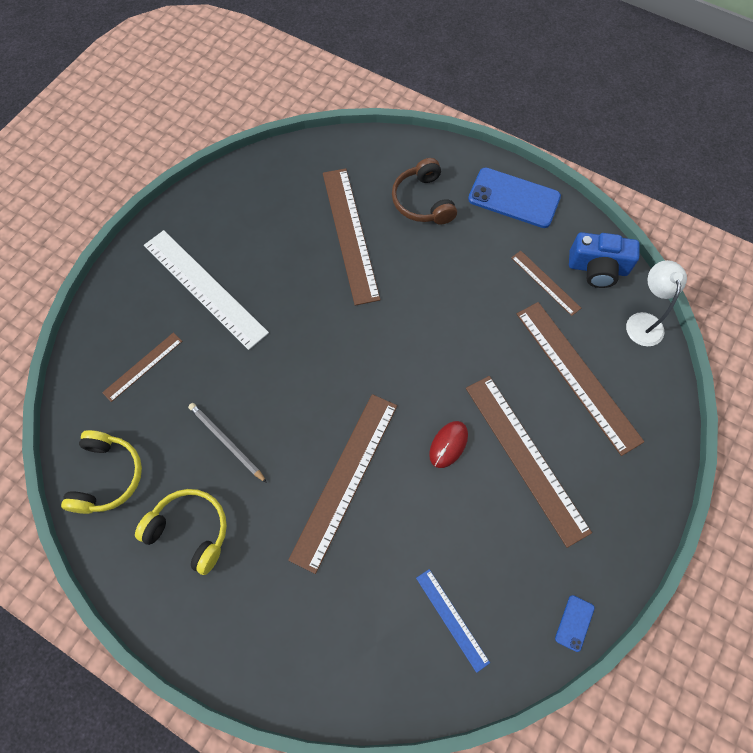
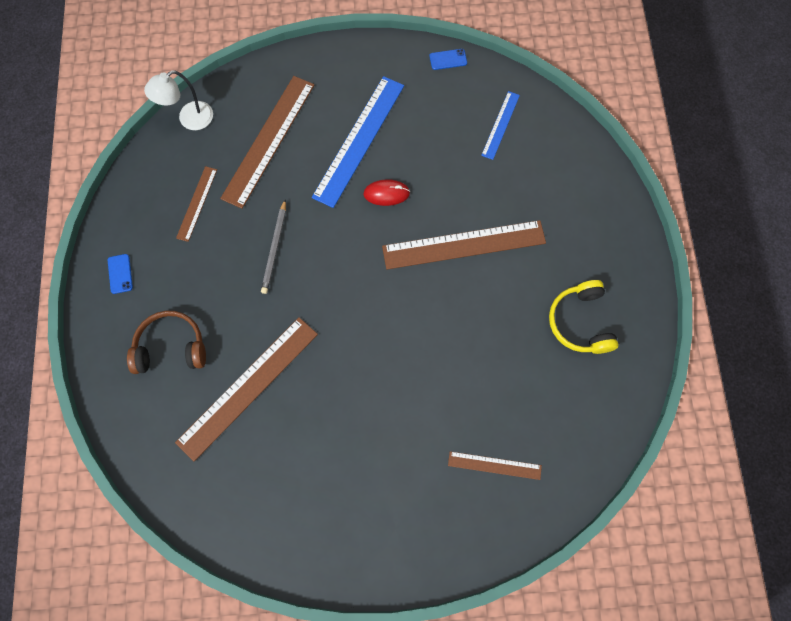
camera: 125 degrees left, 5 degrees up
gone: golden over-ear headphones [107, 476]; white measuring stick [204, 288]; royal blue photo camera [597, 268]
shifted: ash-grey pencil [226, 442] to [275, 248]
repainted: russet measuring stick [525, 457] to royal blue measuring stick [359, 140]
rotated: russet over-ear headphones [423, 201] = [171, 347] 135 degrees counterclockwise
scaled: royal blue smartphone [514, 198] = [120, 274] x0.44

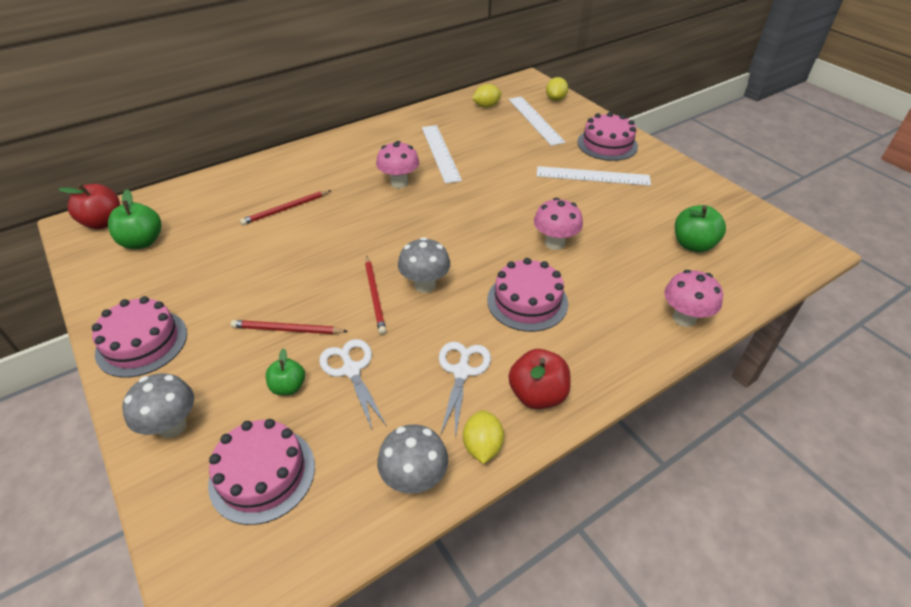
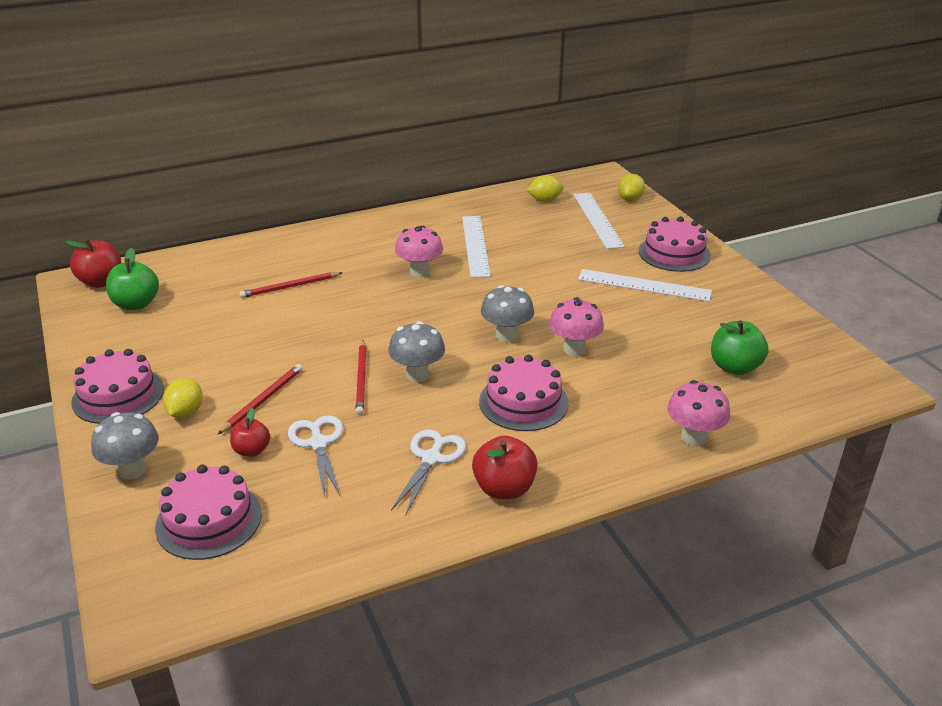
camera: 10 degrees right, 10 degrees down
shifted: ash-grey mushroom [414, 479] to [506, 336]; golden lemon [482, 446] to [185, 412]
repainted: green apple fruit [288, 387] to crimson apple fruit [252, 450]
rotated: crimson pencil [287, 330] = [263, 400] 105 degrees clockwise

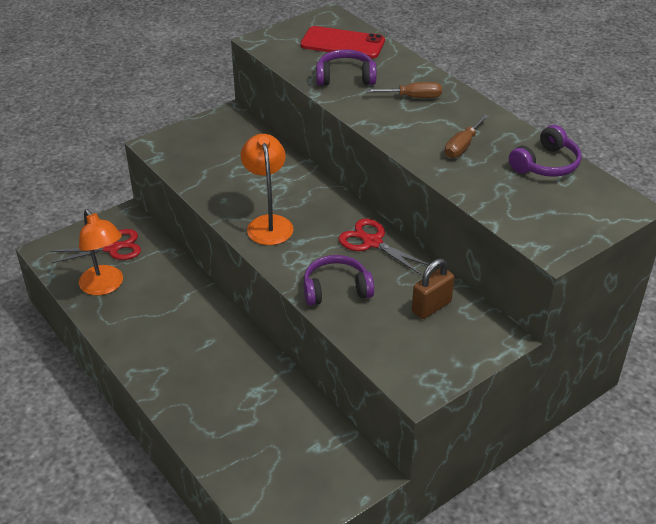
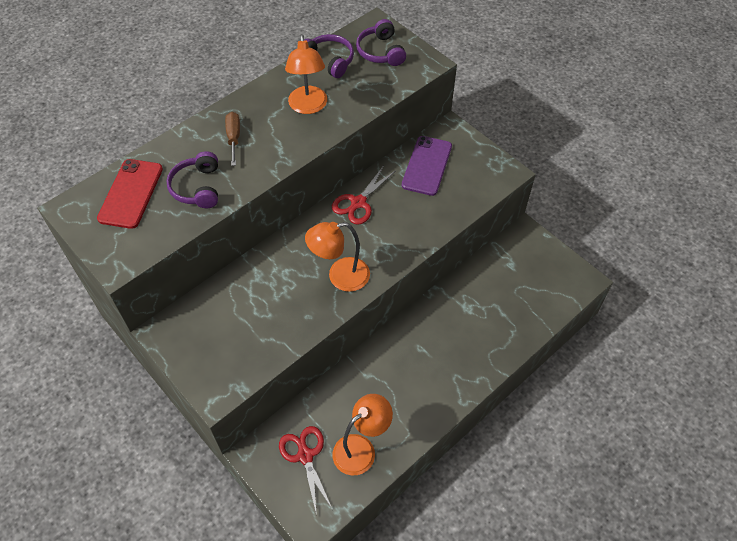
camera: 95 degrees left, 15 degrees up
shifted: violet over-ear headphones [336, 289] to [380, 51]
swapped: russet small lock [431, 307] to violet smartphone [427, 165]; russet screwdriver [462, 146] to orange-coloured lamp [308, 107]

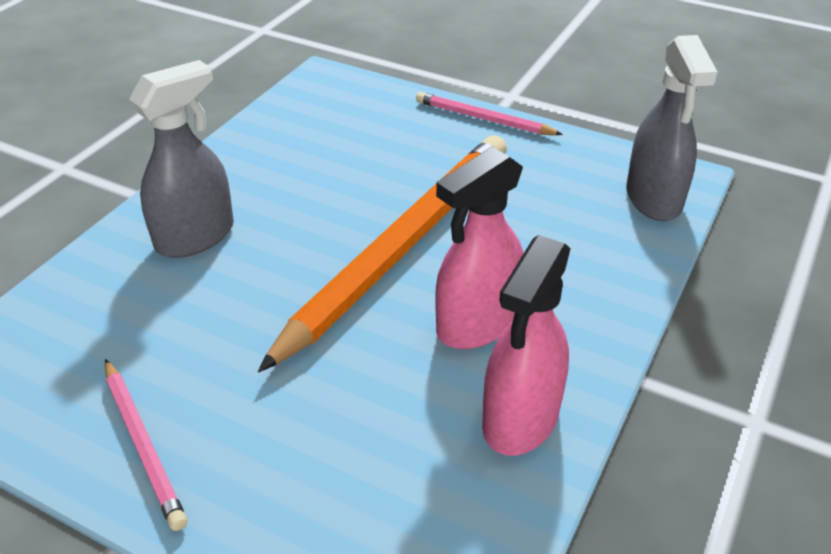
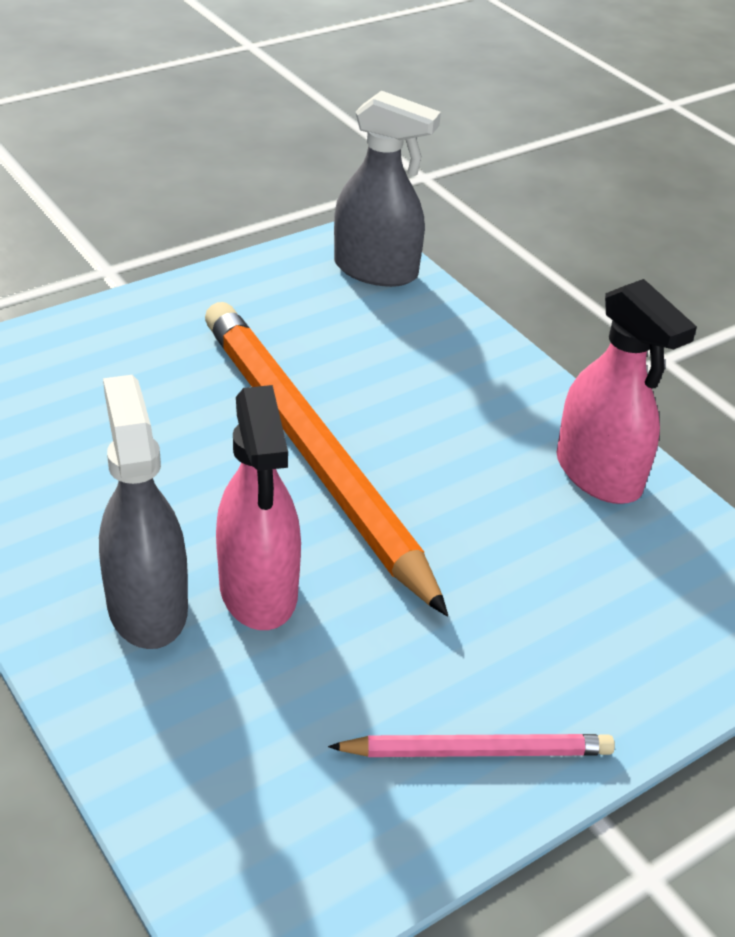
camera: 65 degrees left, 0 degrees up
gone: pink pencil [484, 119]
shifted: pink spray bottle [477, 324] to [258, 590]

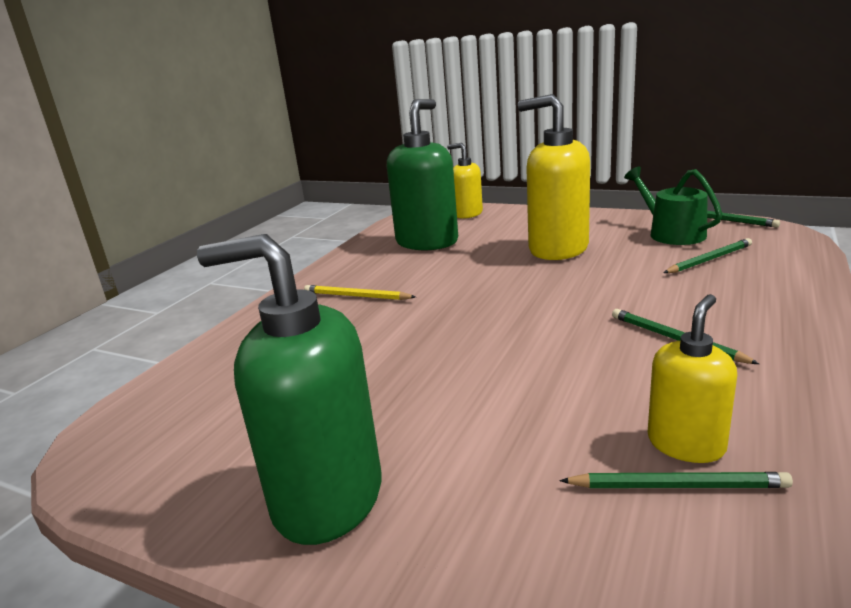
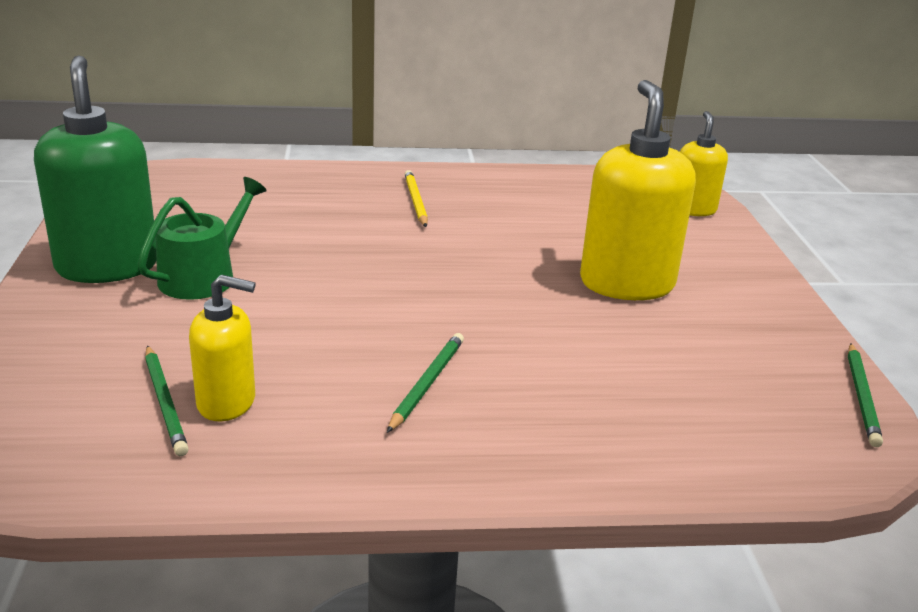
camera: 55 degrees right, 5 degrees up
gone: green soap dispenser [427, 242]; green pencil [709, 259]
shifted: green sprinkling can [671, 233] to [203, 276]

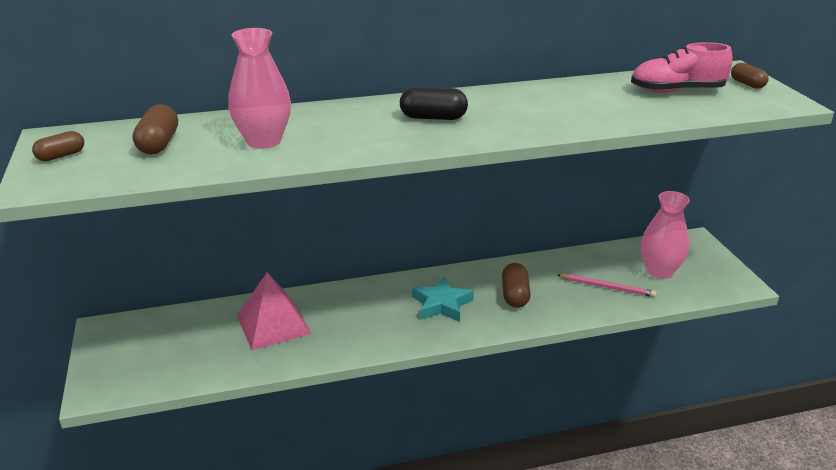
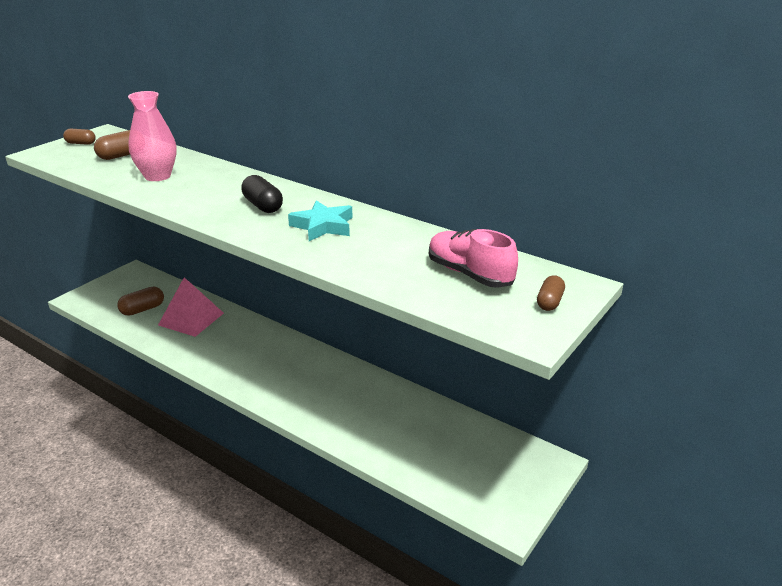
camera: 50 degrees right, 0 degrees up
gone: pink pencil [607, 287]; pink vase [659, 271]
shifted: teal star [441, 304] to [323, 226]; russet capsule [515, 295] to [142, 309]

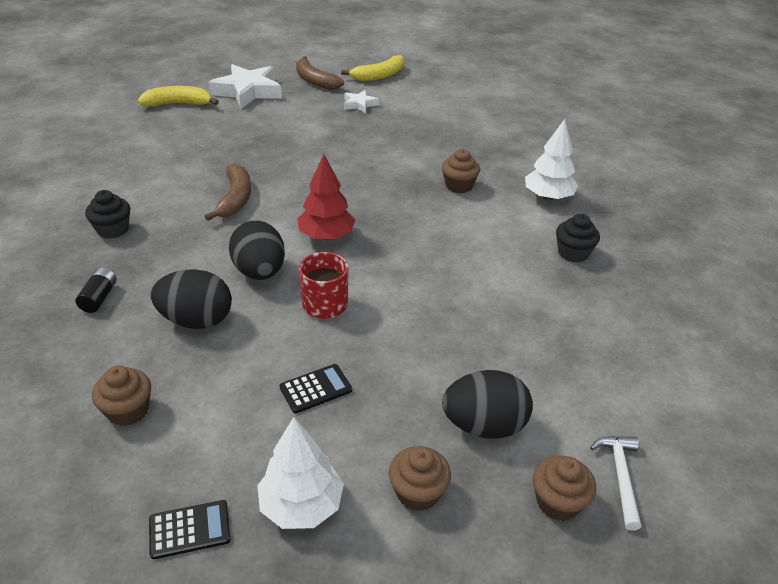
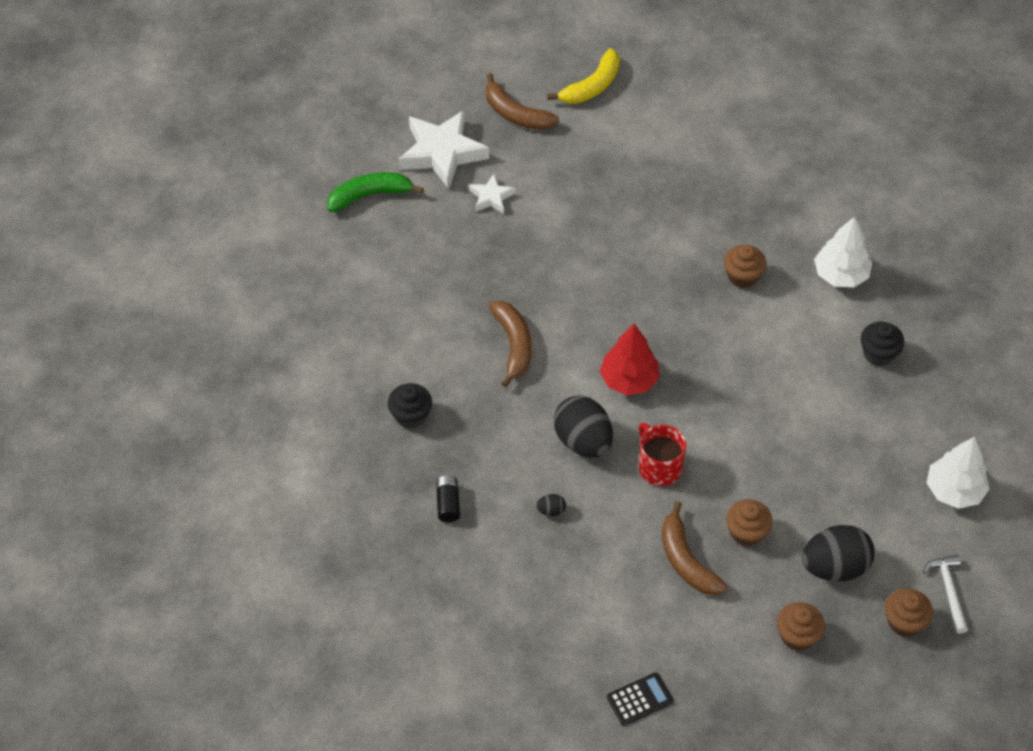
camera: 10 degrees left, 15 degrees up
shifted: russet cupcake [128, 410] to [746, 532]; white fir tree [301, 505] to [954, 490]; white star [359, 104] to [491, 197]
swapped: jet-black adding machine [316, 389] to russet banana fruit [686, 560]
repainted: golden banana fruit [178, 104] to green banana fruit [370, 195]
scaled: jet-black toy egg [196, 320] = [551, 510] x0.41

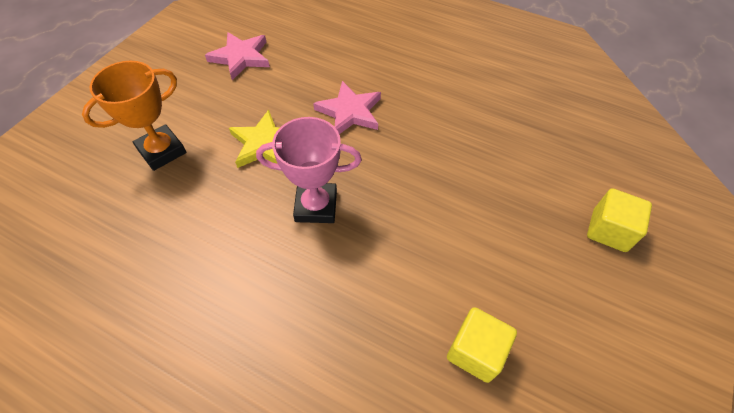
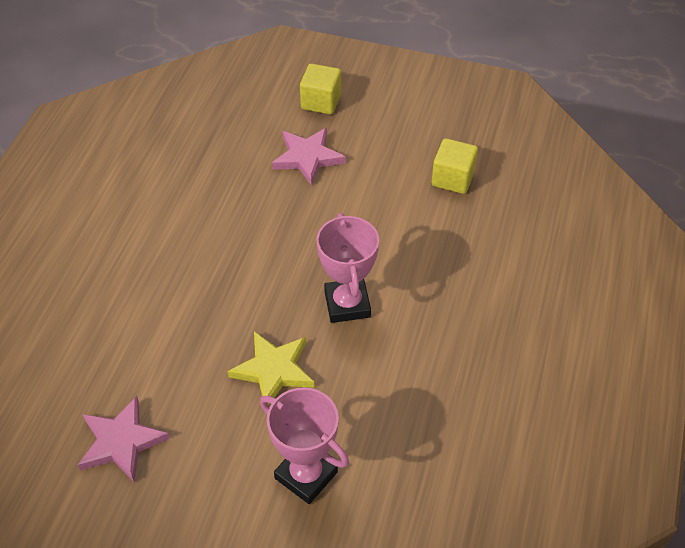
camera: 100 degrees left, 5 degrees down
shifted: pink star [350, 112] to [307, 157]
repainted: orange-coloured trophy [162, 151] to pink trophy [306, 475]

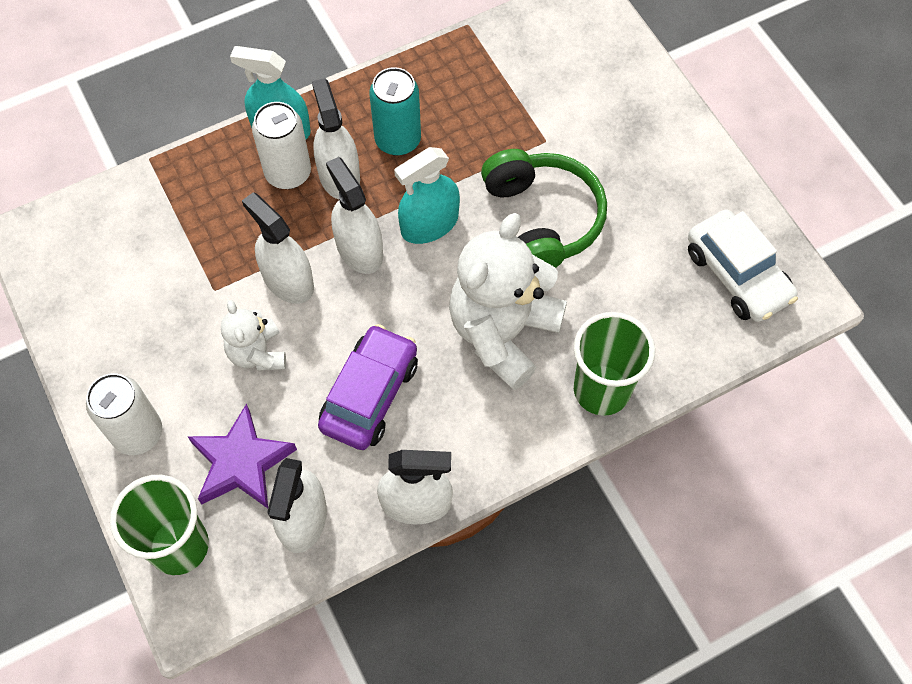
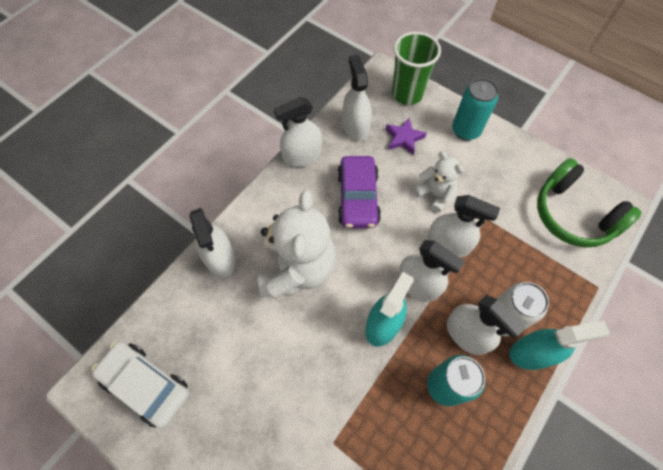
camera: 155 degrees right, 0 degrees up
shifted: green over-ear headphones [542, 220] to [573, 214]
swapped: green beaker [601, 390] to white spray bottle [220, 258]
repainted: white can [138, 433] to teal can [466, 130]
scaled: violet star [241, 462] = [404, 138] x0.66

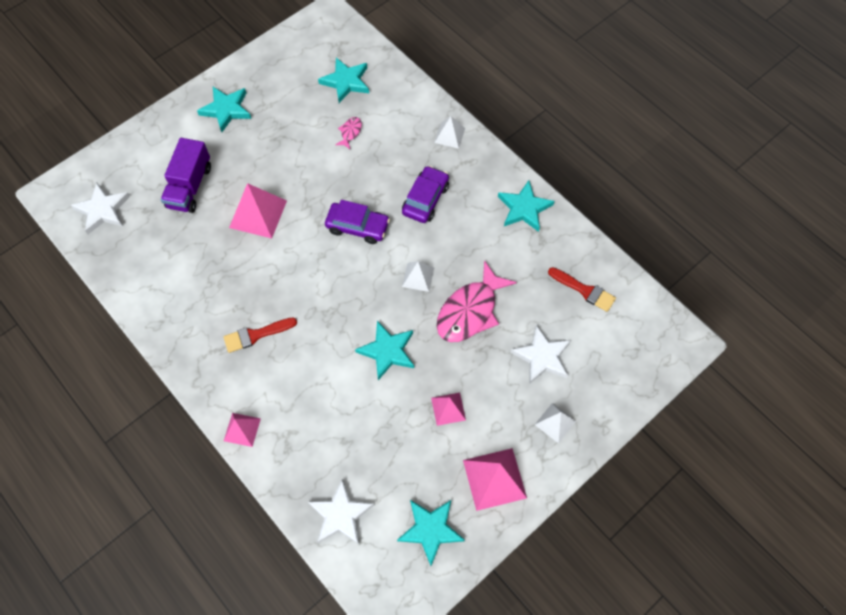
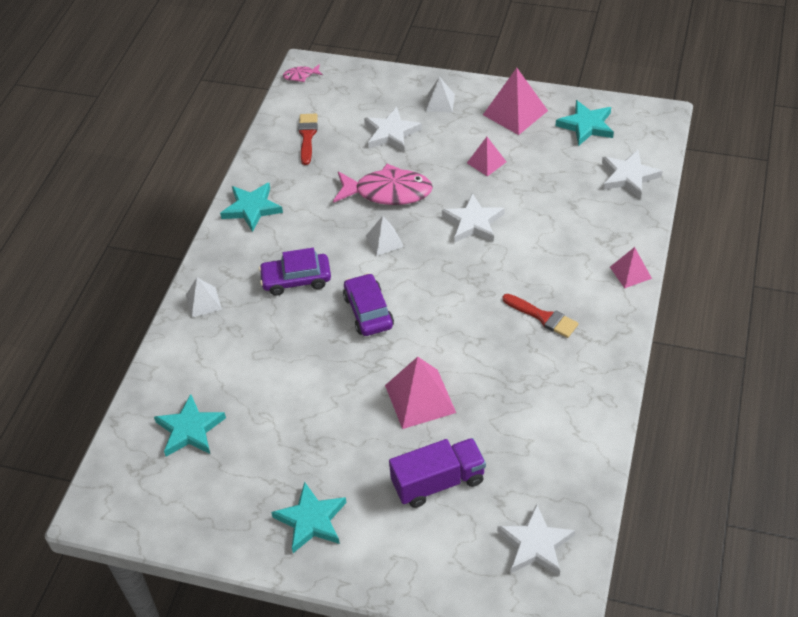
camera: 120 degrees left, 15 degrees down
shifted: pink toy fish [350, 132] to [300, 76]
repainted: teal star [387, 351] to white star [473, 222]

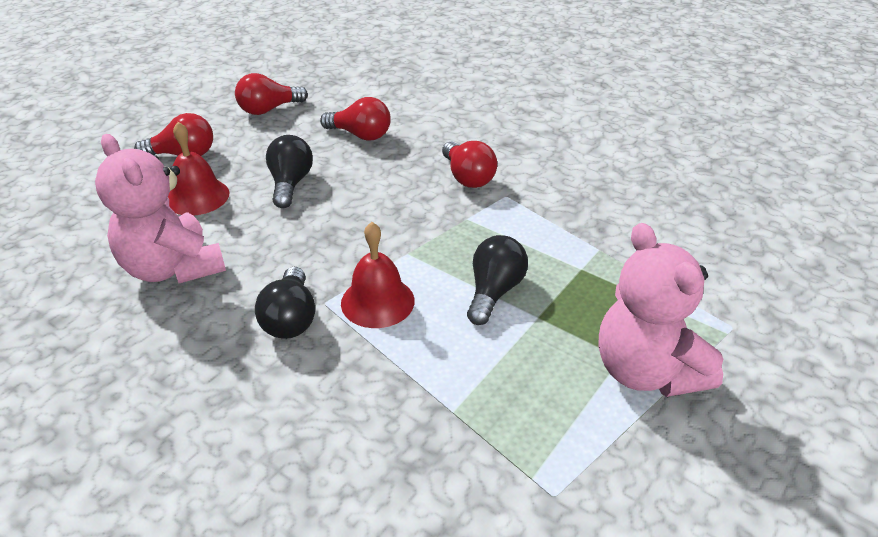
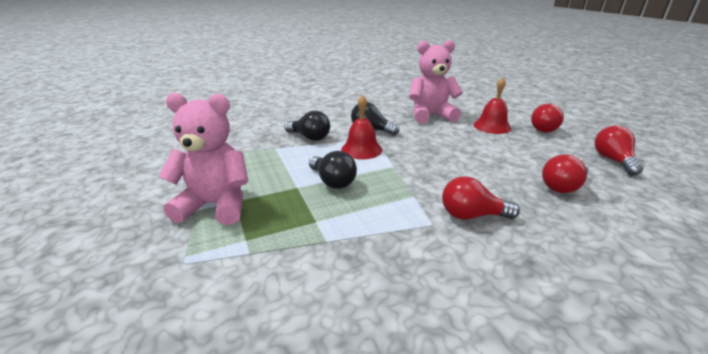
camera: 120 degrees right, 10 degrees down
shifted: jet-black lightbulb [290, 184] to [310, 137]

